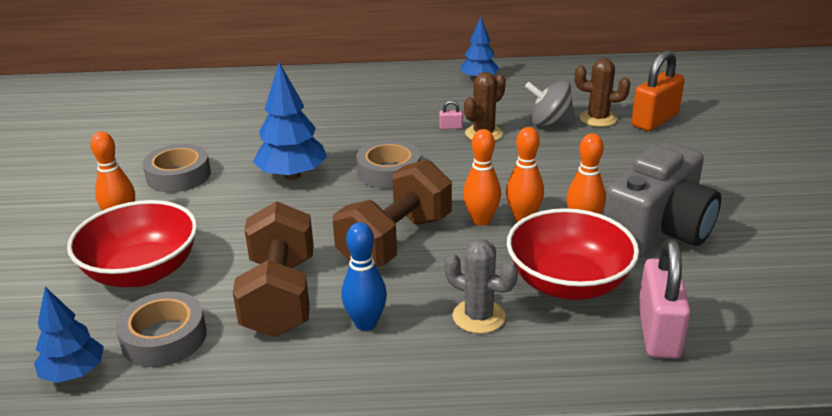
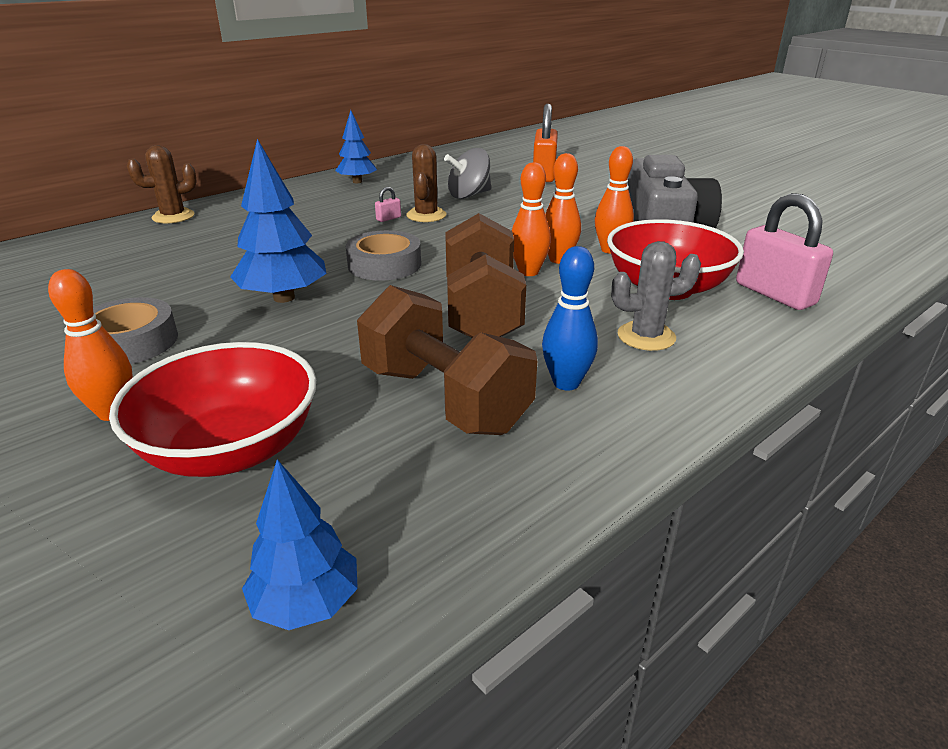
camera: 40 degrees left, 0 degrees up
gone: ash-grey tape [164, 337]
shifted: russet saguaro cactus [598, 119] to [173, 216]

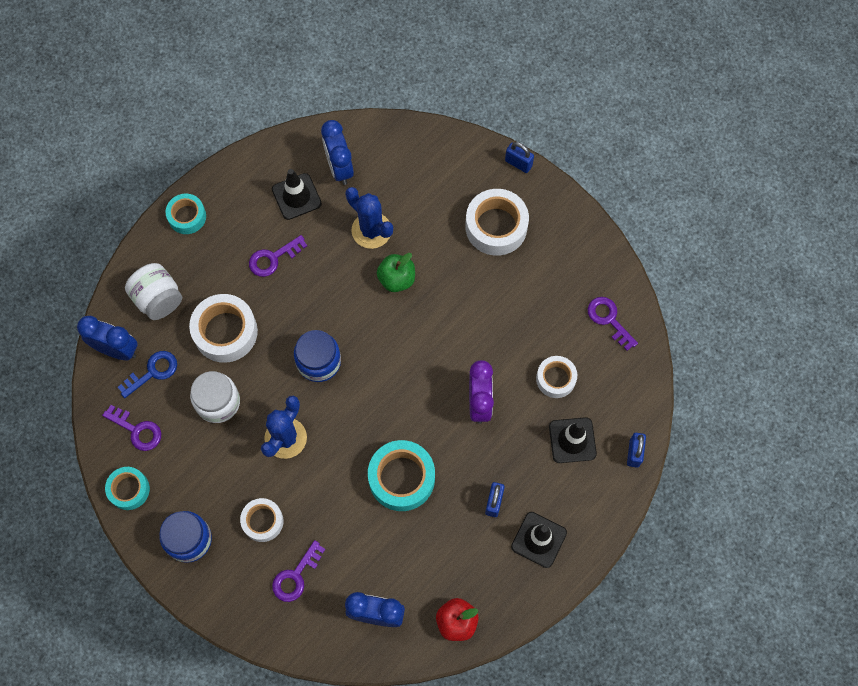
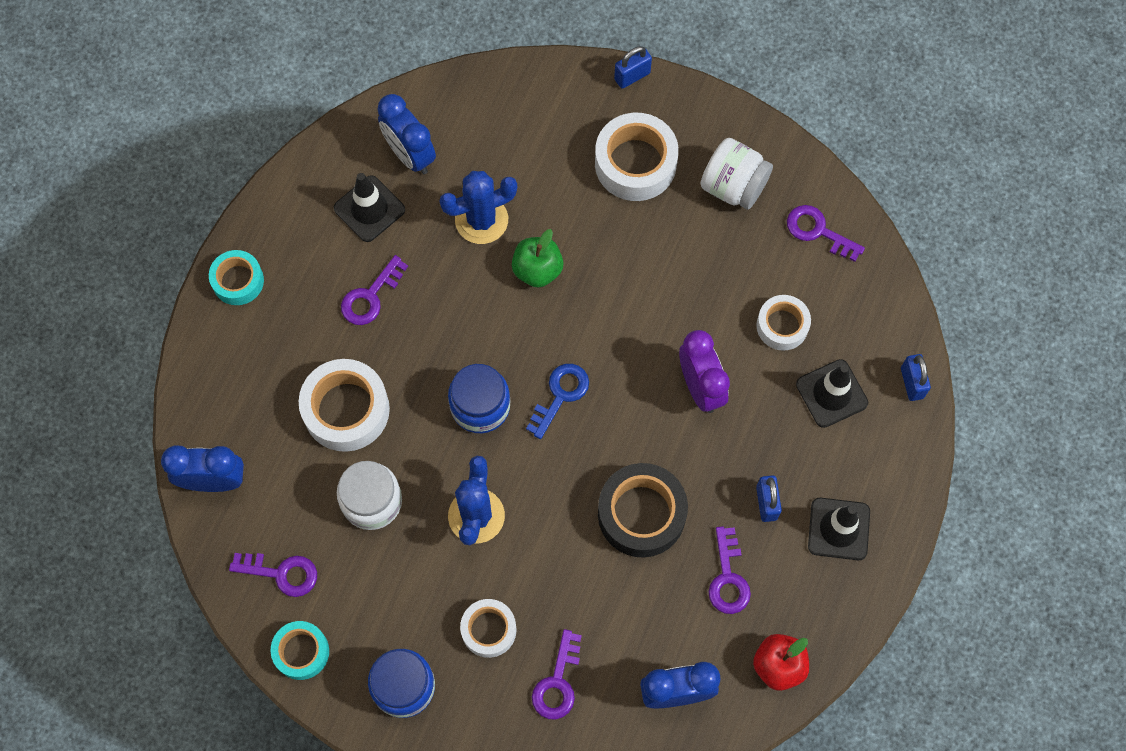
camera: 20 degrees left, 0 degrees up
new: violet latchkey [728, 578]
shifted: royal blue latchkey [153, 372] to [560, 395]; white jam jar [158, 299] to [733, 186]
repainted: teal tape [401, 478] to jet-black tape [641, 514]
rotated: royal blue saguaro cactus [371, 230] = [481, 220] 45 degrees counterclockwise; royal blue small lock [518, 163] = [632, 76] 45 degrees counterclockwise

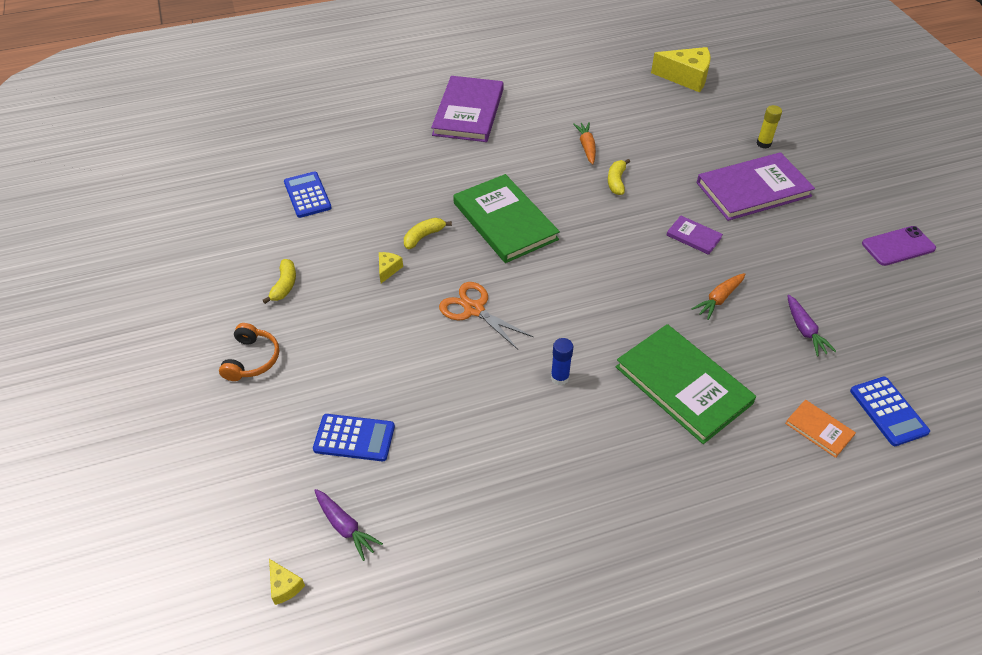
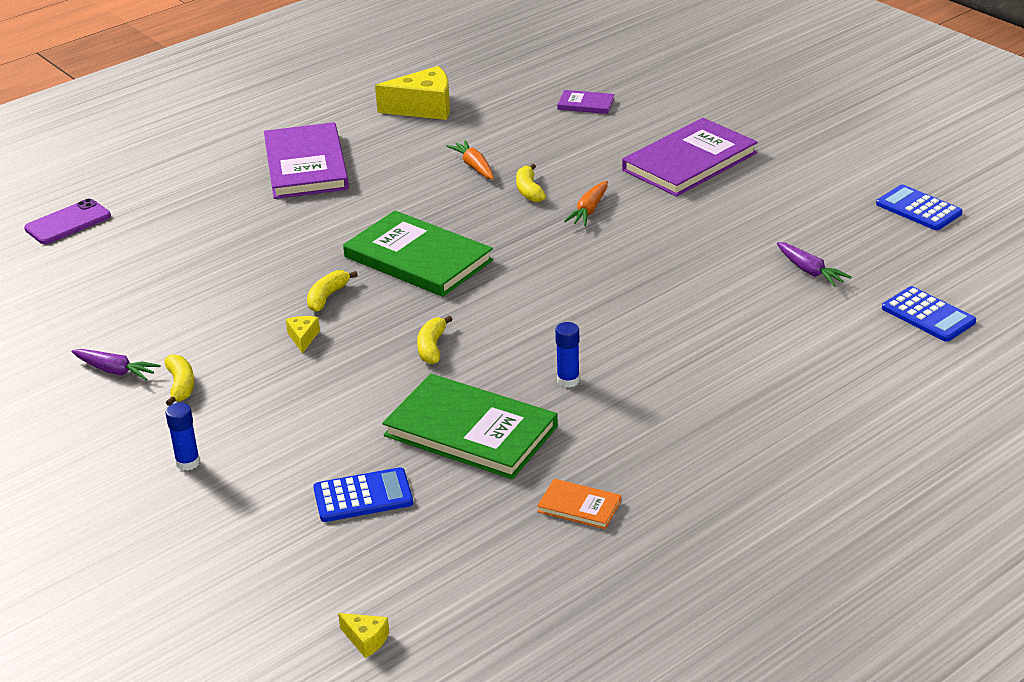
camera: 20 degrees left, 15 degrees down
gone: golden stick of glue [763, 143]
shifted: royal blue adding machine [307, 195] to [918, 209]; violet toy carrot [345, 527] to [116, 371]; green hardback [683, 385] to [470, 431]; golden cheese wedge [686, 77] to [424, 108]; violet hardback [693, 236] to [586, 104]; orange-coloured toy carrot [718, 299] to [589, 210]; orange-coloured hardback [819, 429] to [579, 506]; violet smartphone [898, 246] to [68, 222]
swapped: orange-coloured over-ear headphones [252, 359] to royal blue stick of glue [188, 463]; orange-coloured scissors [474, 309] to golden banana fruit [432, 347]

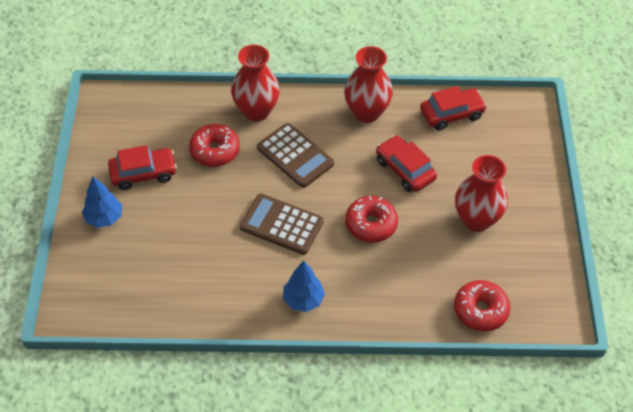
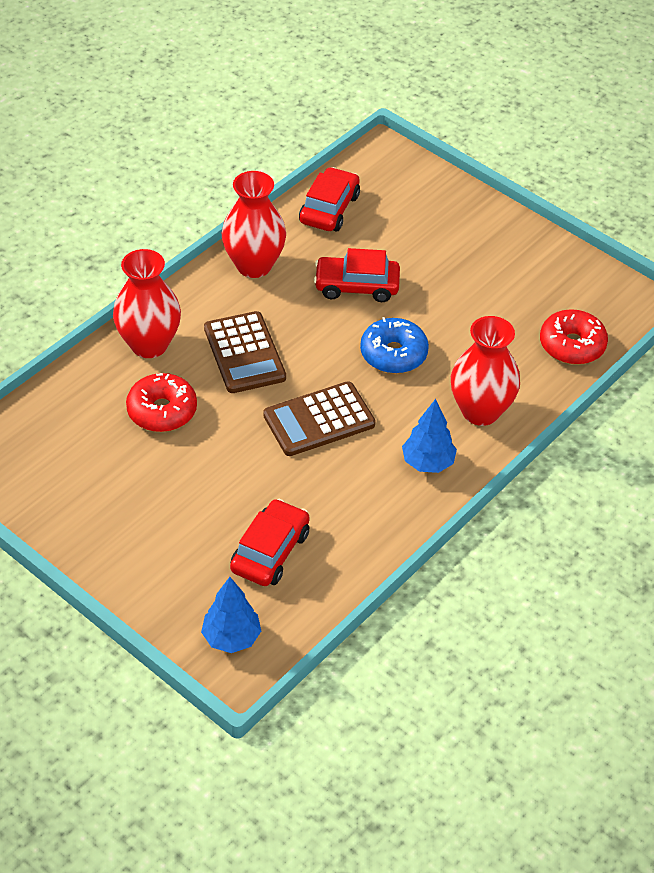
camera: 50 degrees left, 5 degrees down
shifted: royal blue fir tree [104, 218] to [231, 638]; crimson automobile [143, 173] to [270, 551]; crimson vase [476, 220] to [480, 411]
repainted: crimson glazed donut [371, 224] to royal blue glazed donut [393, 354]
rotated: russet adding machine [295, 156] = [244, 353] 75 degrees clockwise

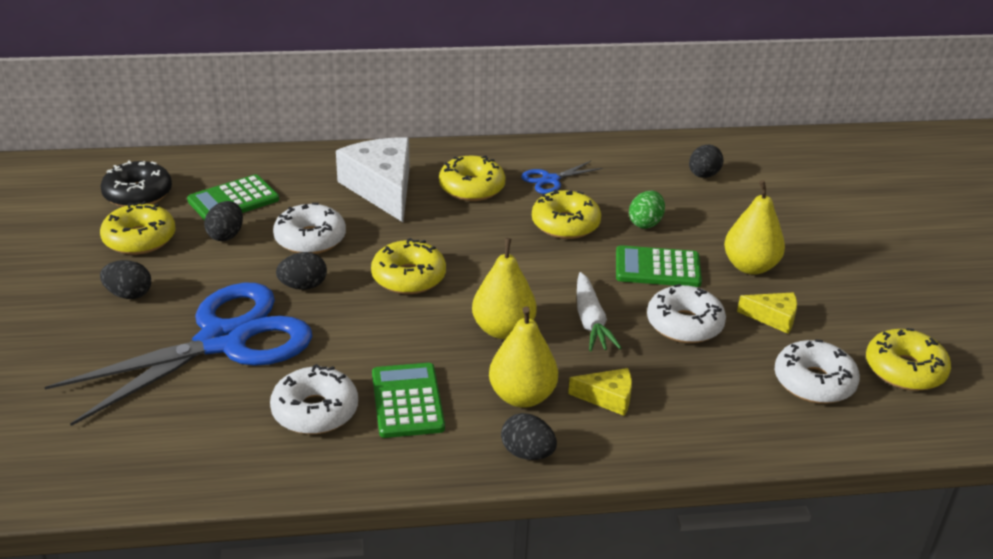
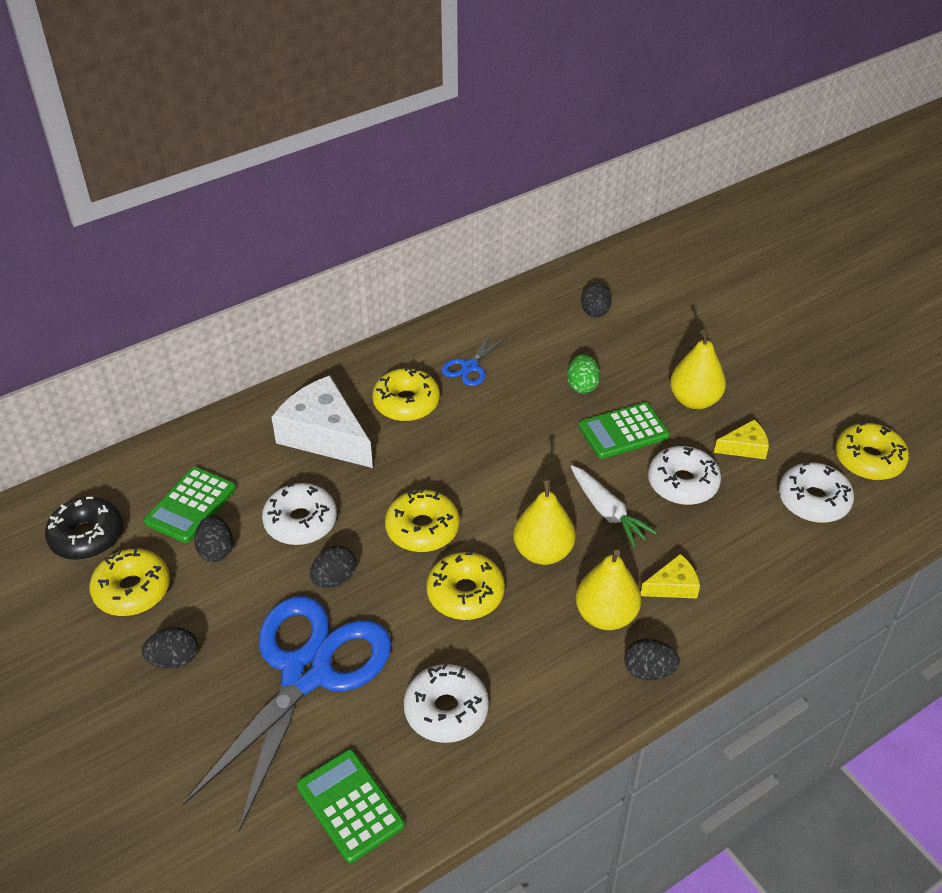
camera: 25 degrees left, 10 degrees up
shifted: green adding machine [407, 401] to [350, 805]; golden glazed donut [565, 224] to [465, 593]

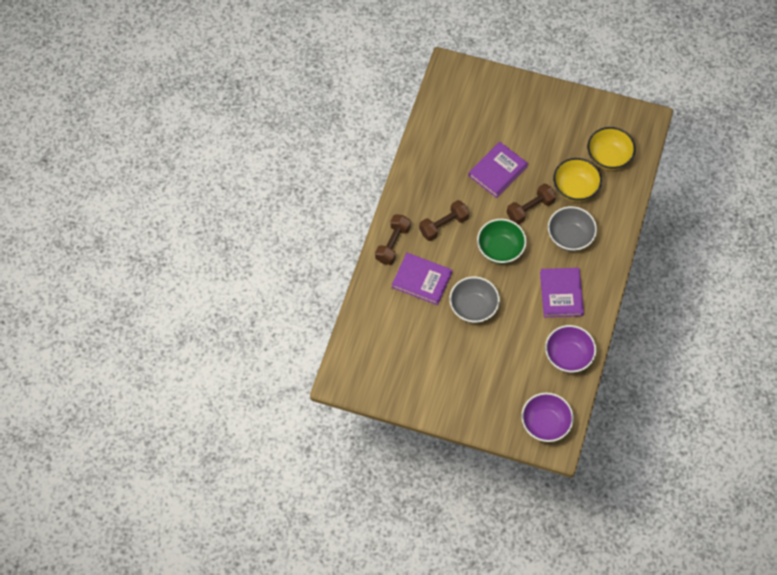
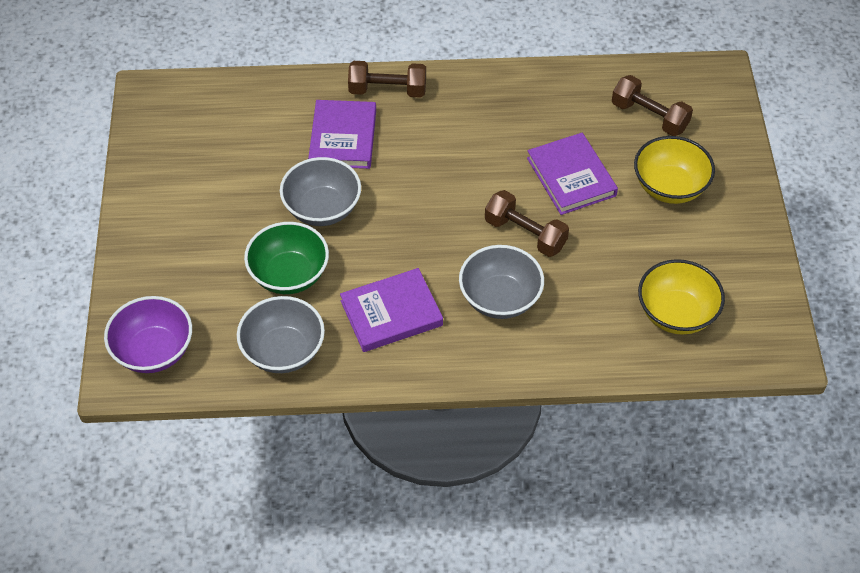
camera: 70 degrees right, 10 degrees down
shifted: russet free weight [443, 225] to [649, 116]; green serving bowl [500, 249] to [289, 275]; golden serving bowl [575, 188] to [669, 187]
repainted: violet serving bowl [568, 356] to ash-grey serving bowl [283, 351]
rotated: violet hardback [497, 171] = [571, 177] 45 degrees clockwise

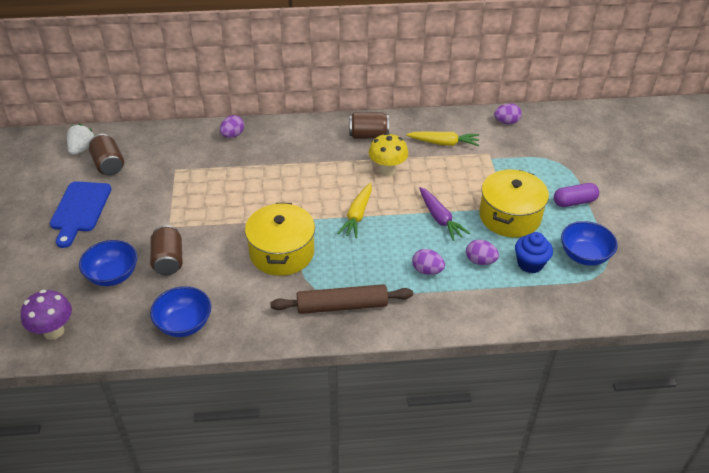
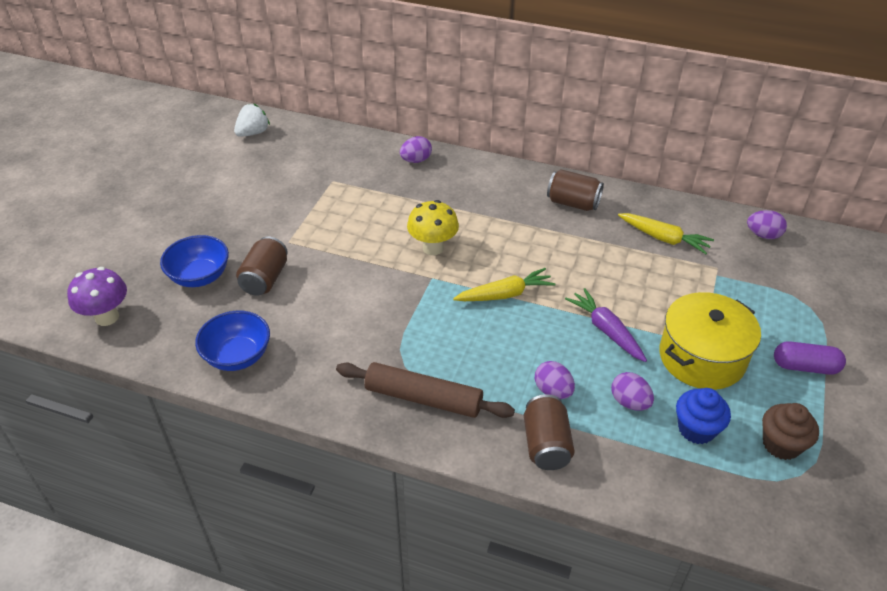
camera: 25 degrees right, 0 degrees up
gone: royal blue chopping board [80, 210]; golden cooking pot [282, 252]
shifted: russet can [109, 165] to [546, 444]; golden mushroom [387, 170] to [433, 248]
swapped: royal blue serving bowl [584, 255] to russet cupcake [781, 444]
rotated: golden toy carrot [357, 215] = [505, 294] 150 degrees counterclockwise; violet toy carrot [440, 218] = [606, 330] 150 degrees clockwise

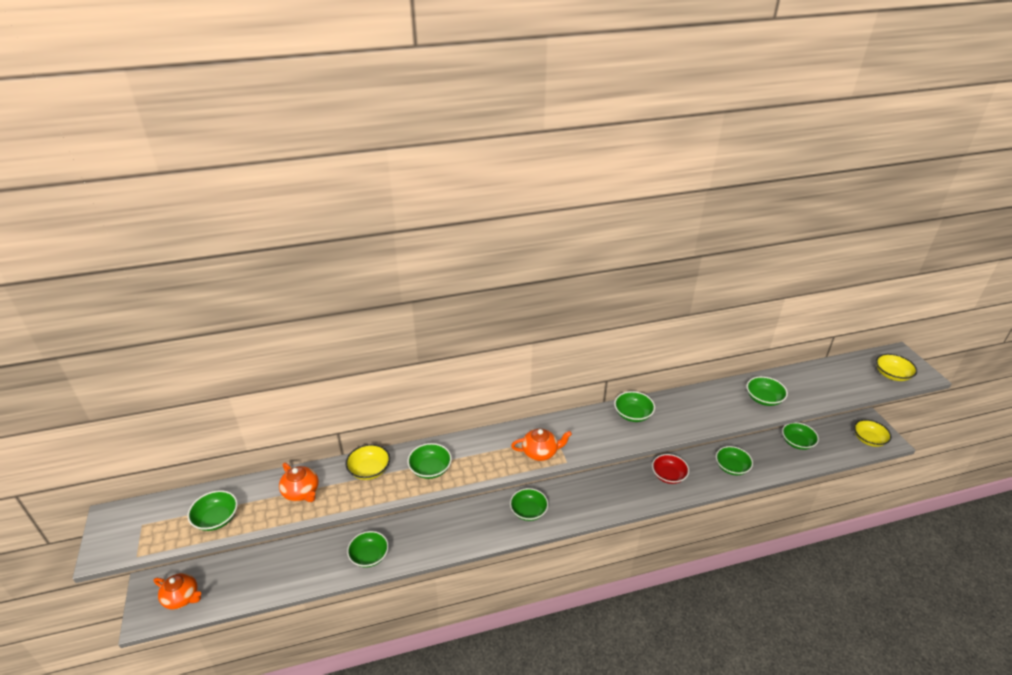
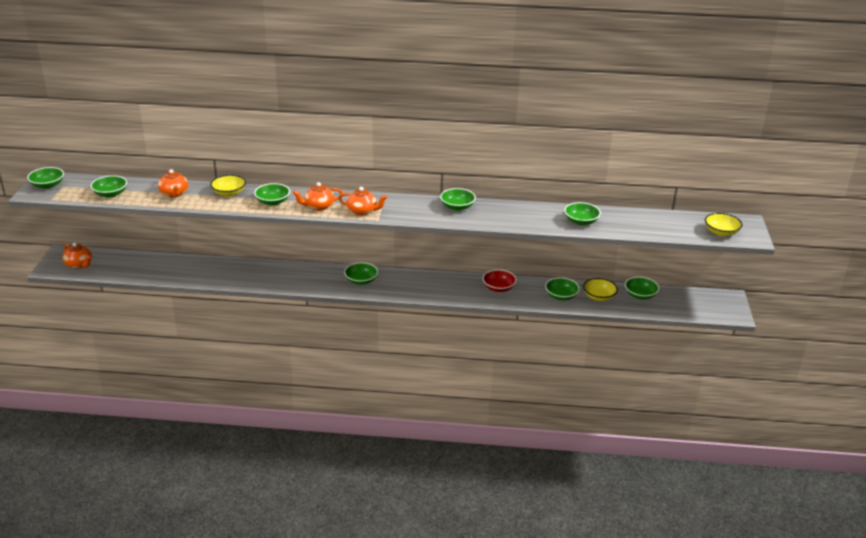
camera: 20 degrees right, 5 degrees down
new: orange-coloured teapot [318, 206]
shifted: green serving bowl [369, 556] to [47, 185]; golden serving bowl [868, 439] to [599, 297]

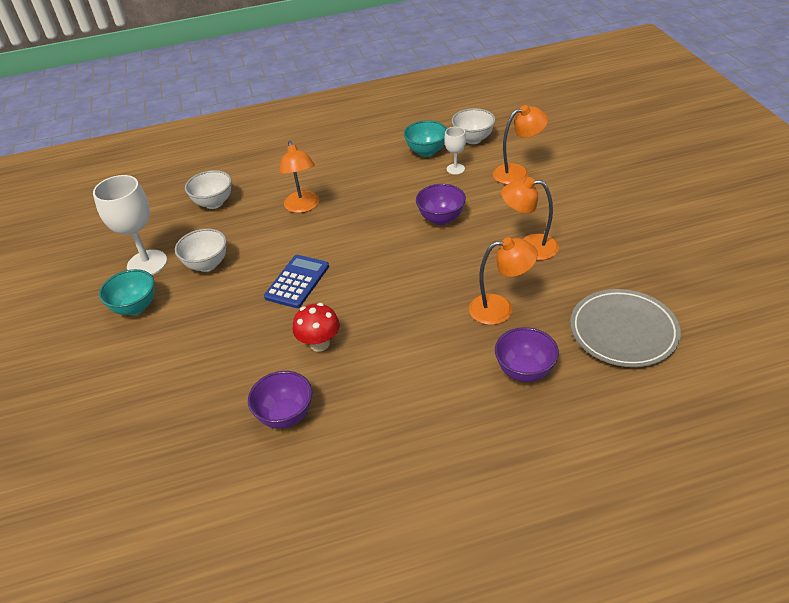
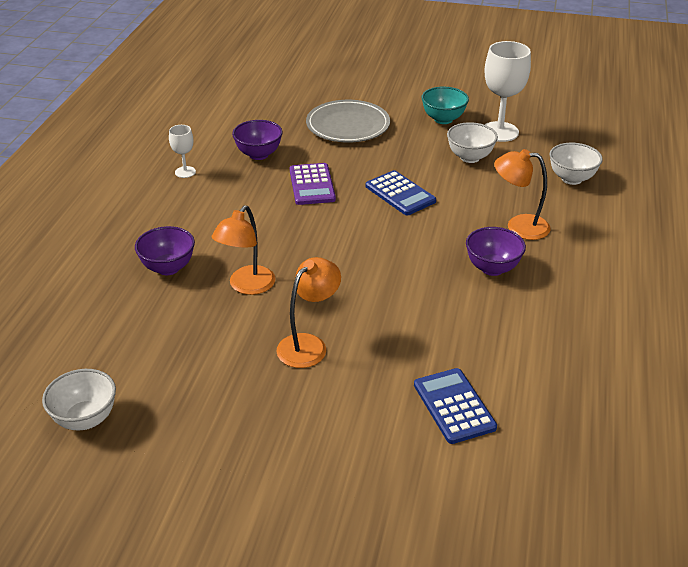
camera: 115 degrees right, 5 degrees down
gone: teal serving bowl [426, 152]
shifted: violet serving bowl [441, 219] to [492, 268]; white wine glass [455, 169] to [185, 172]; white serving bowl [473, 139] to [85, 419]; ash-grey plate [623, 331] to [348, 125]
swapped: crimson mushroom [319, 344] to violet adding machine [312, 185]; orange-coloured lamp [518, 172] to royal blue adding machine [454, 406]

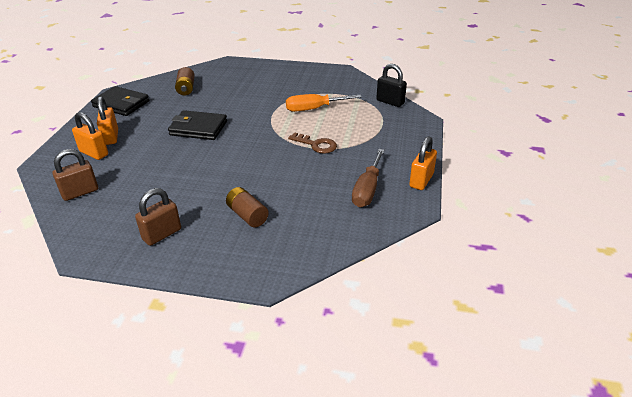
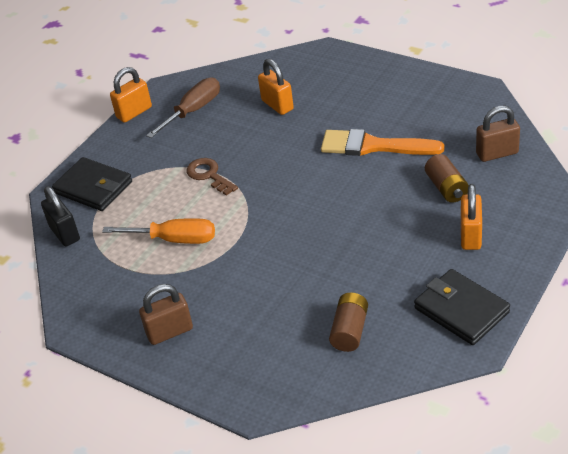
camera: 155 degrees left, 5 degrees up
new: orange-coloured brush [373, 146]
shifted: orange-coloured small lock [94, 153] to [277, 105]; russet small lock [162, 234] to [169, 332]; jet-black billfold [198, 128] to [93, 187]; russet power cell [247, 215] to [446, 188]

